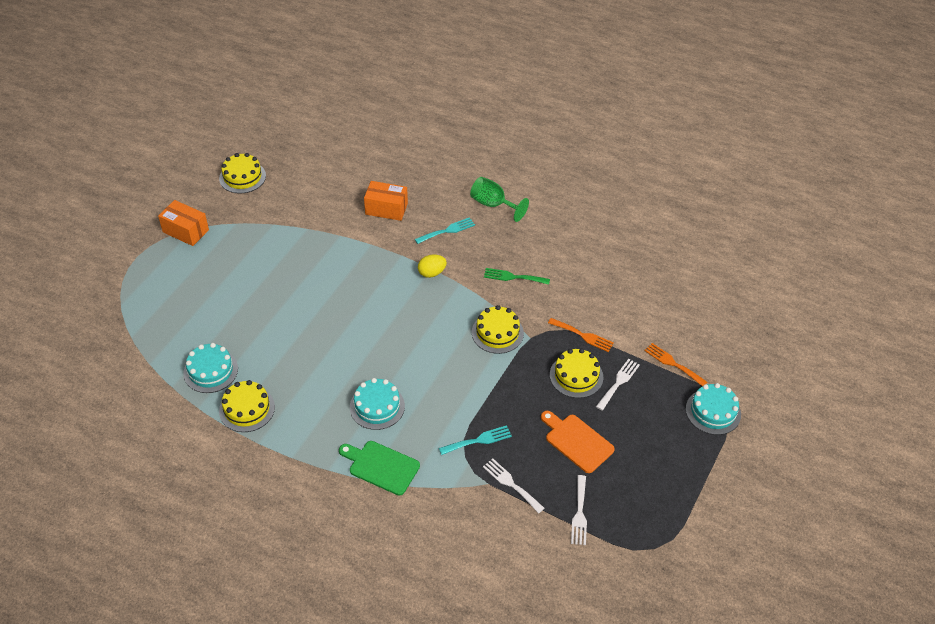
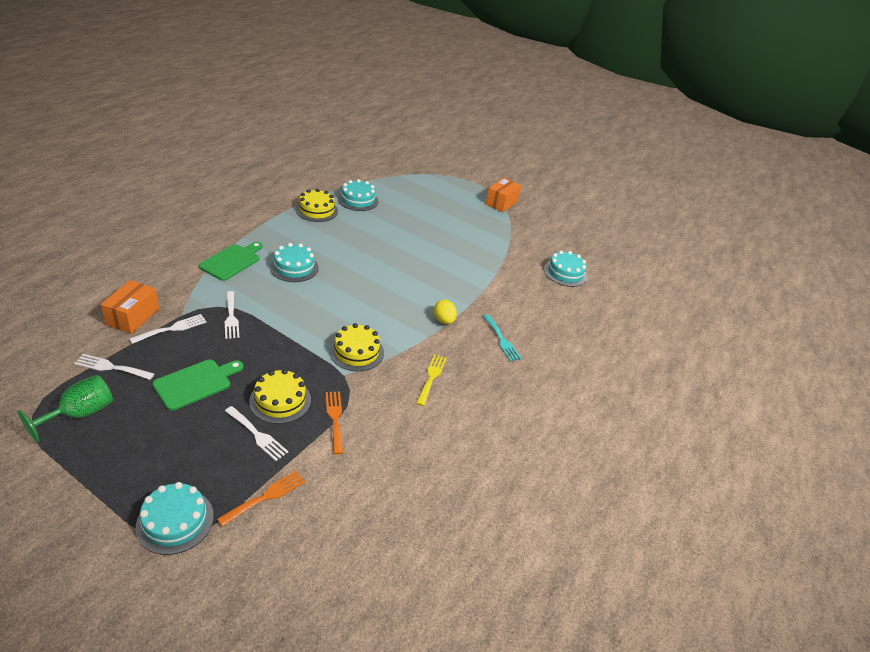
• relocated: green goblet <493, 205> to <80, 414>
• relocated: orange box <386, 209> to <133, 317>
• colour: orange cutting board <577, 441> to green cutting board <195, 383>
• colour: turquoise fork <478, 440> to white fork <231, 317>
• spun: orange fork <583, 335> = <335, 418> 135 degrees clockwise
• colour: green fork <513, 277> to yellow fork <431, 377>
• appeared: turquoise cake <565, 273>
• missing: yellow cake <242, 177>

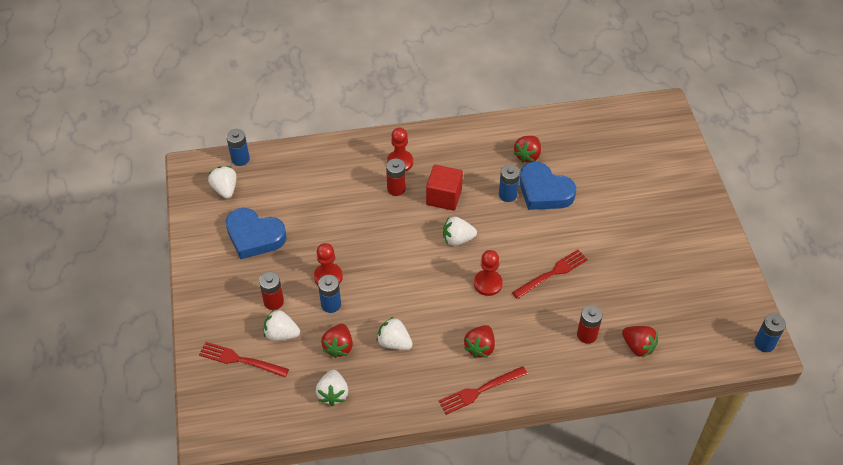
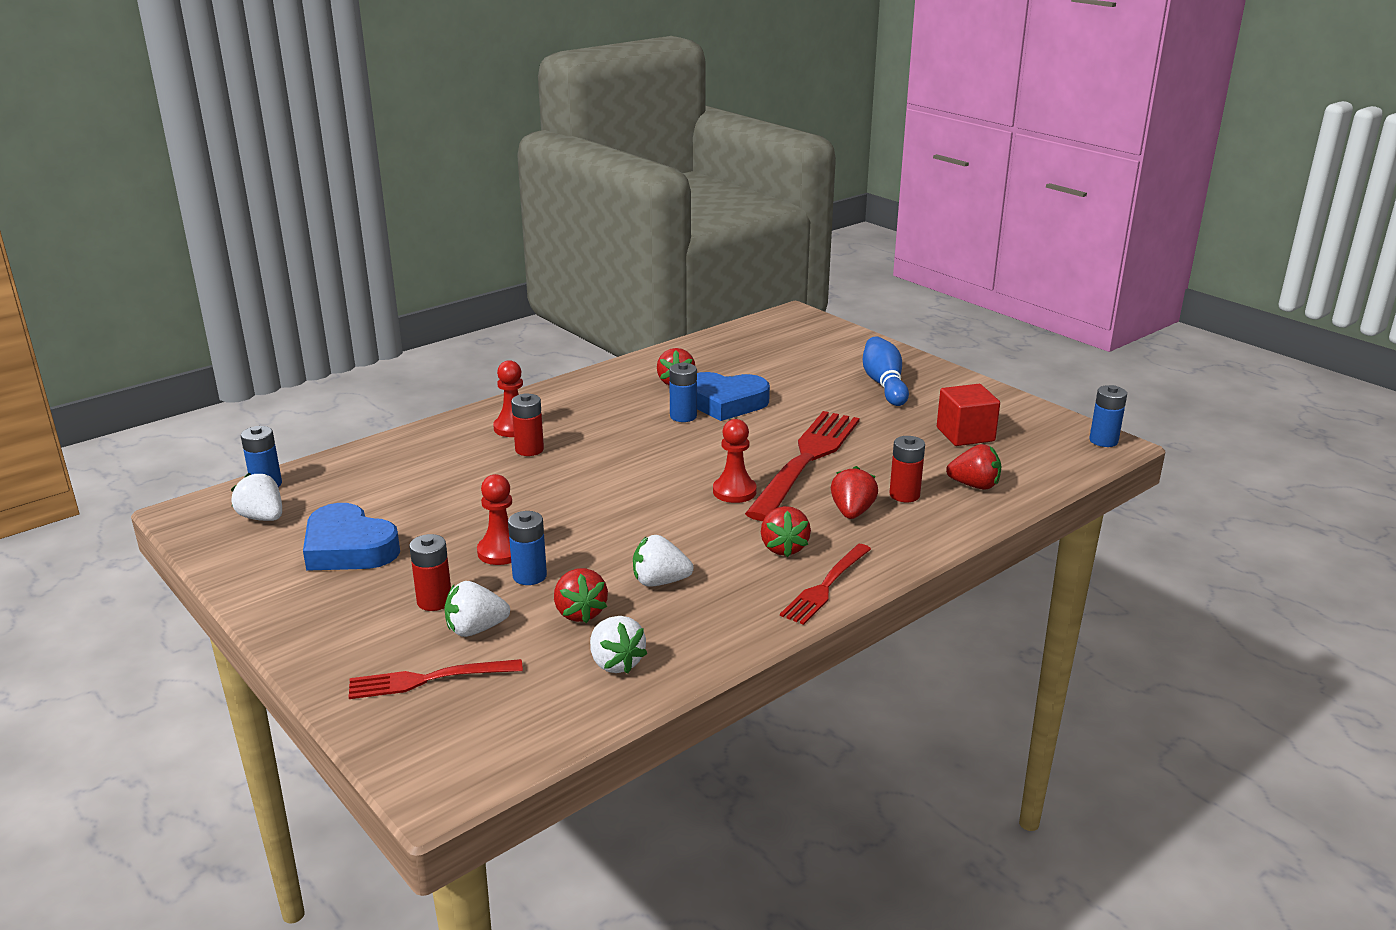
• spun: blue heart <254, 236> = <348, 548> 45 degrees clockwise
• size: red fork <552, 273> = <806, 460> x1.83
• appeared: red strawberry <852, 512>
• appeared: blue bowling pin <884, 384>
• relocated: red cube <444, 197> to <965, 434>
• missing: white strawberry <457, 239>

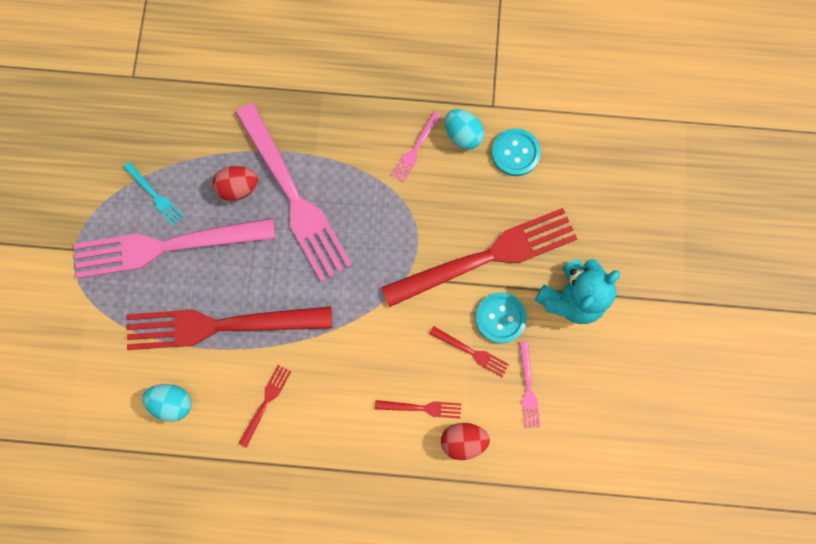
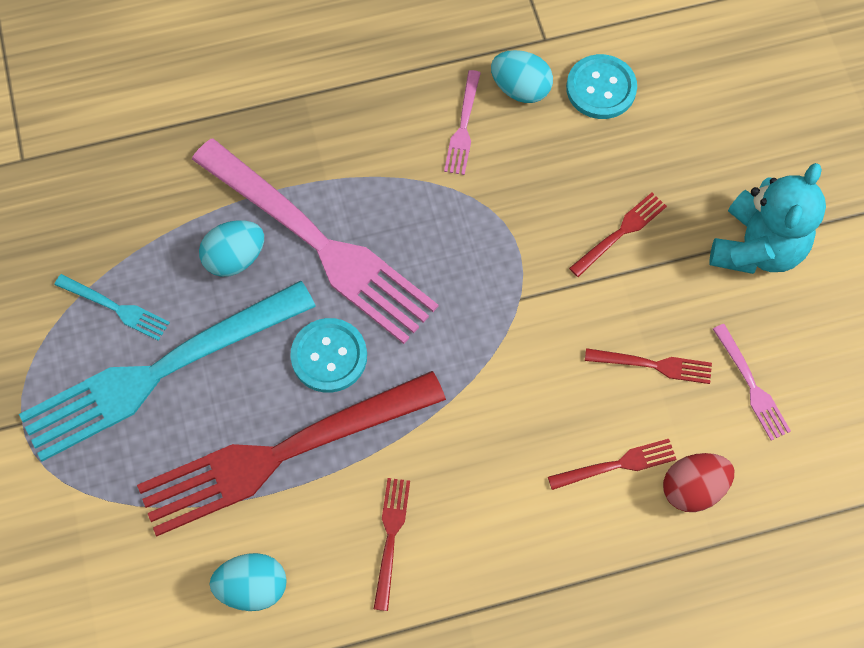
• colour: pink fork <165, 247> to turquoise fork <158, 373>
• colour: red egg <239, 188> to turquoise egg <235, 258>
• relocated: turquoise button <500, 318> to <329, 356>
• size: red fork <487, 256> = <621, 232> x0.41

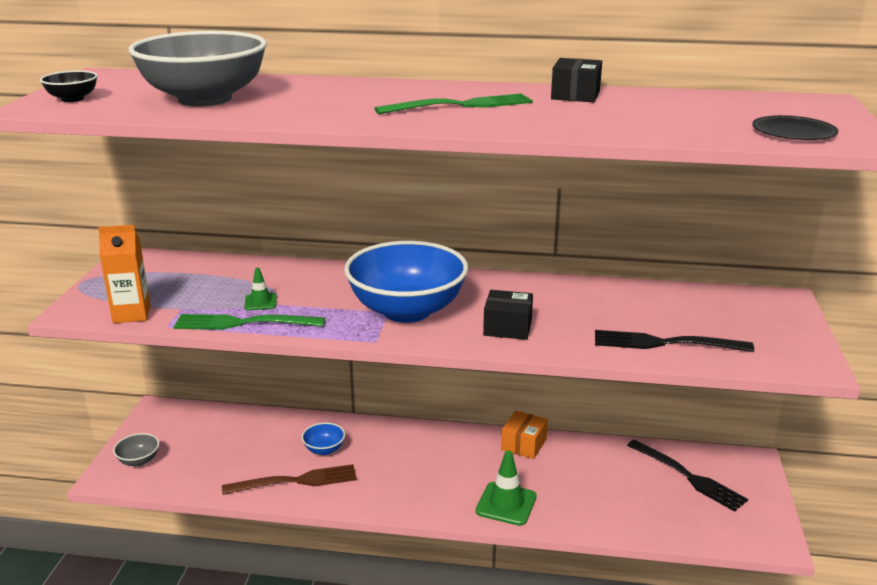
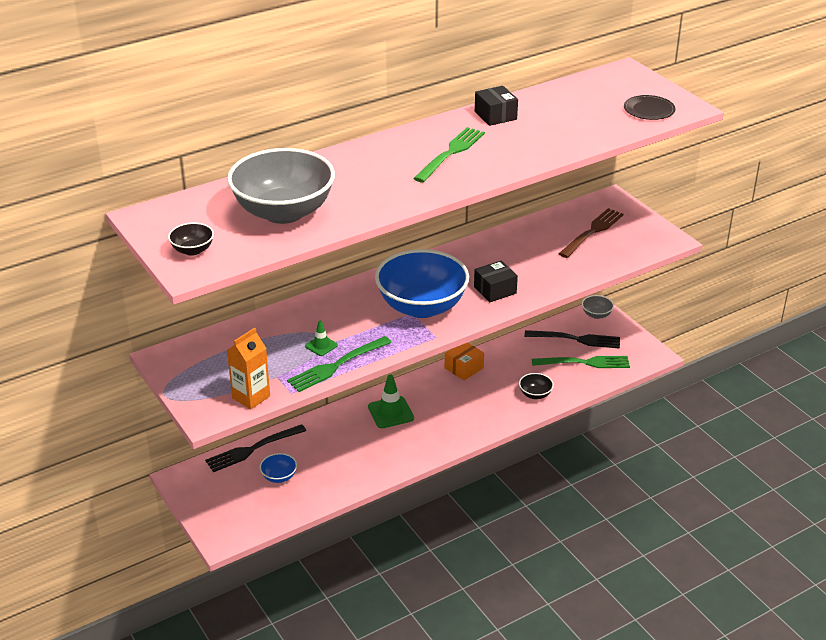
• relocated: black fork <665, 343> to <253, 449>
• relocated: blue bowl <324, 449> to <279, 477>
• relocated: green traffic cone <506, 504> to <390, 412>
• spun: orange box <523, 444> = <464, 368> 60 degrees clockwise
• appeared: black bowl <535, 394>
• appeared: green fork <584, 363>
• relocated: brown fork <296, 481> to <592, 232>
• relocated: grey bowl <139, 461> to <596, 315>

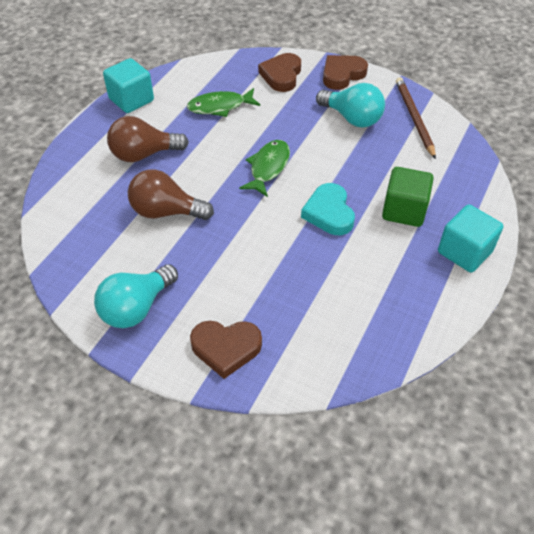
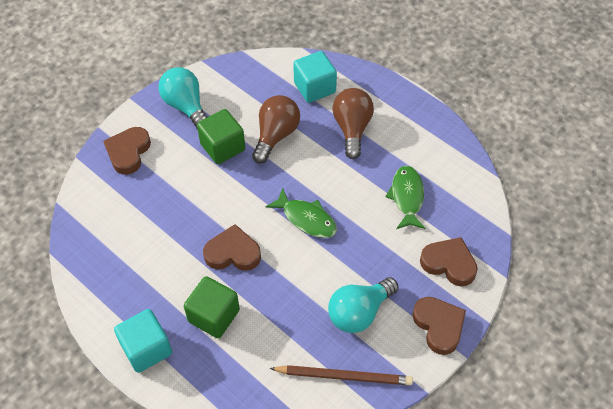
• appeared: green cube <223, 147>
• colour: turquoise heart <329, 213> to brown heart <233, 253>
• relocated: turquoise cube <131, 100> to <314, 88>

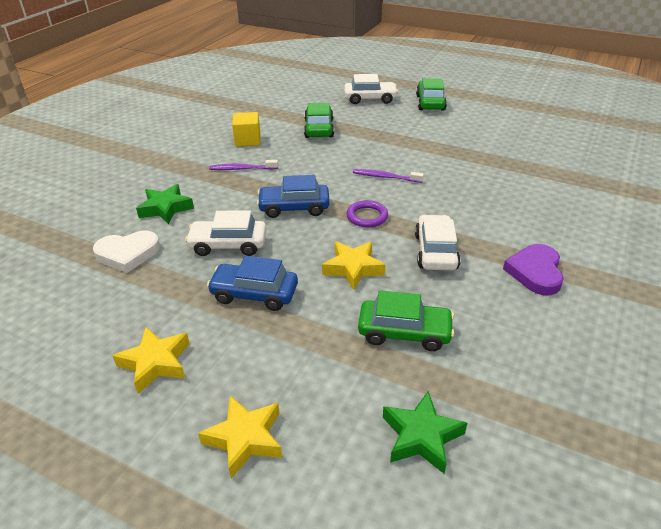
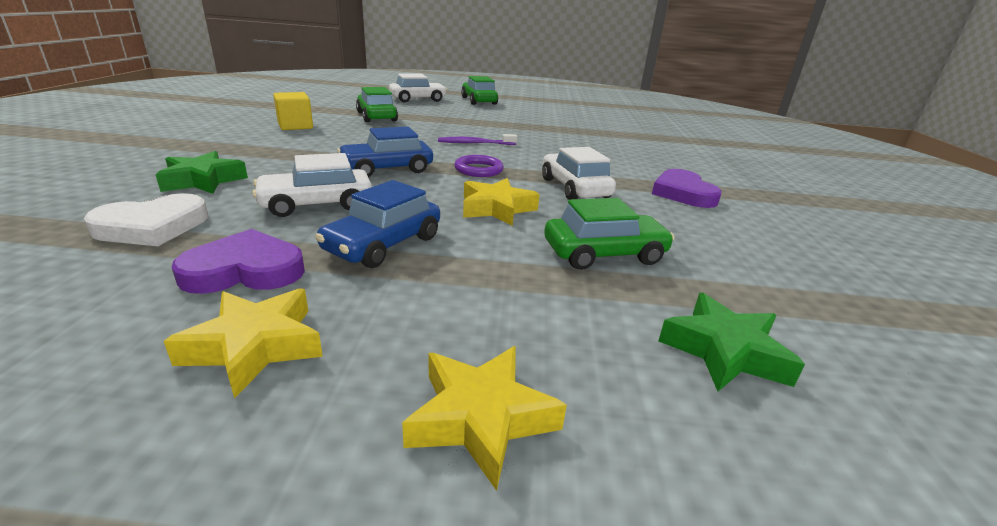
• appeared: purple heart <245, 270>
• spun: blue car <254, 294> = <383, 244> 45 degrees counterclockwise
• missing: purple toothbrush <242, 169>

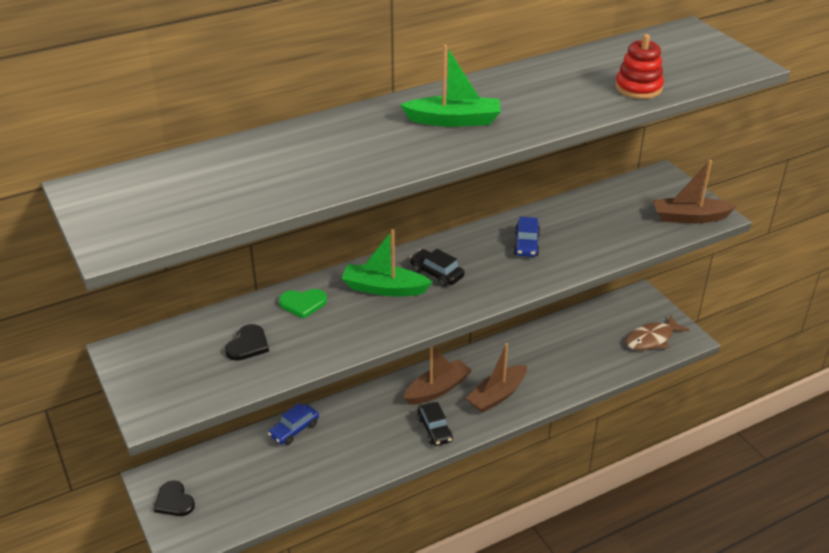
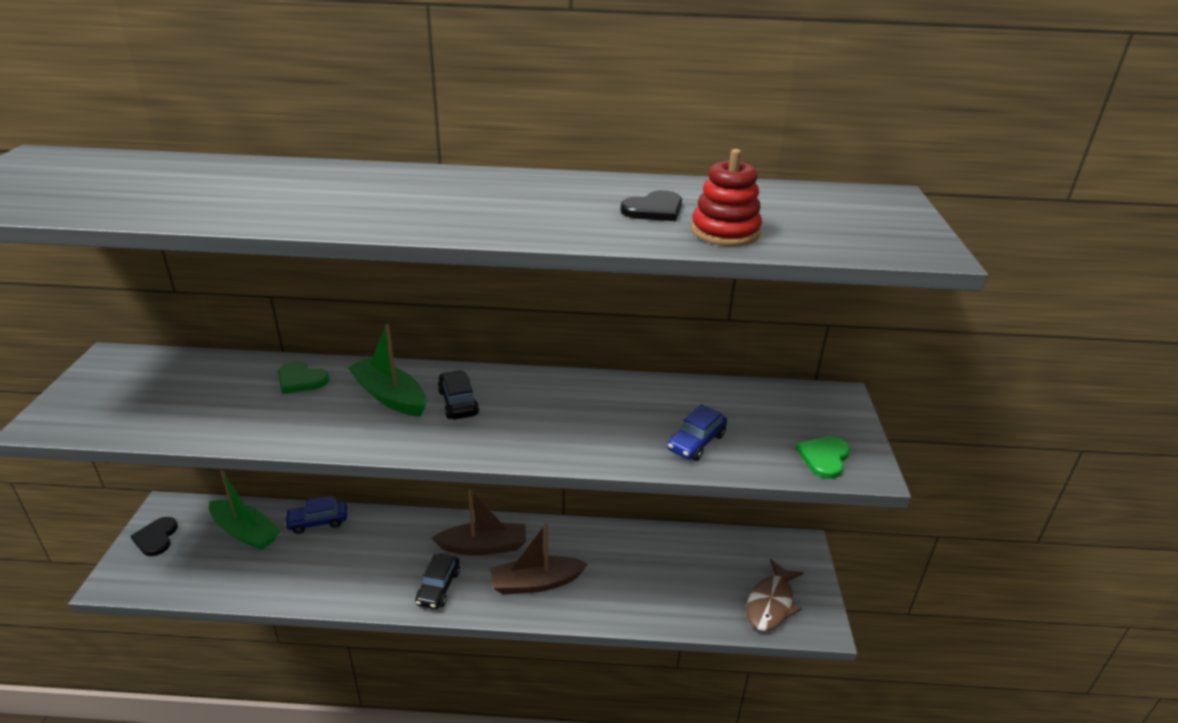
• relocated: green boat <454, 120> to <245, 532>
• relocated: black heart <248, 345> to <654, 209>
• relocated: blue car <526, 244> to <696, 442>
• spun: brown fish <652, 339> = <771, 603> 60 degrees counterclockwise
• exchanged: brown boat <689, 217> to green heart <824, 458>

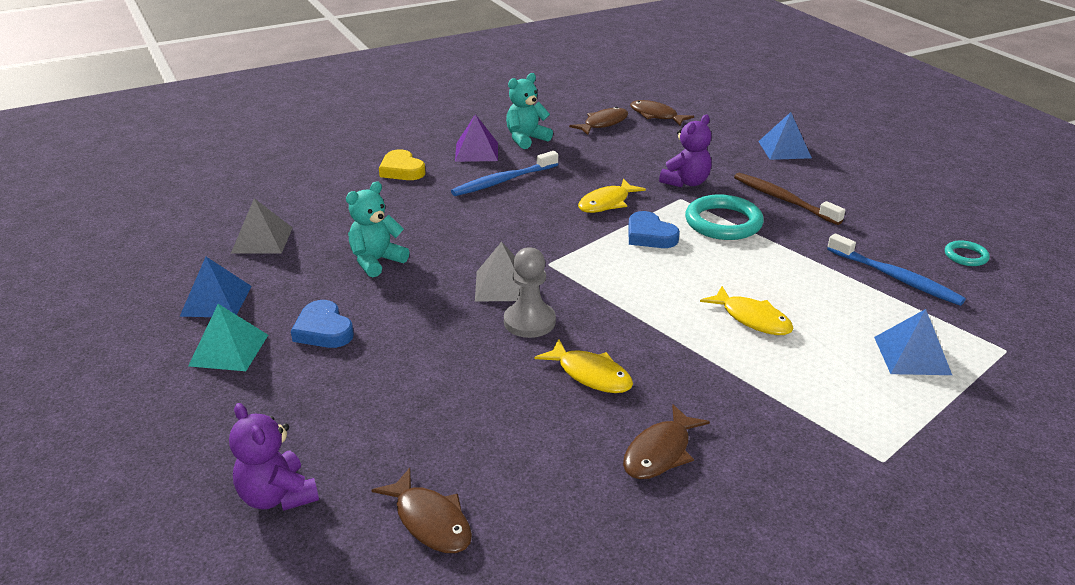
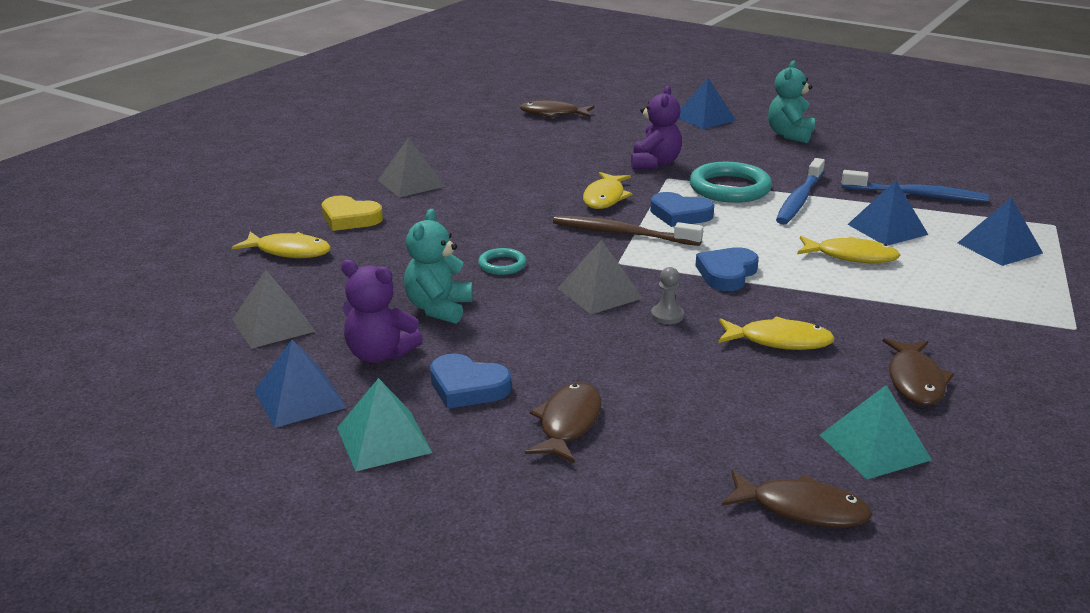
• appeared: yellow fish <289, 251>
• relocated: purple teddy bear <277, 496> to <379, 355>
• colour: purple pyramid <476, 152> to grey pyramid <411, 183>
• relocated: turquoise ring <966, 256> to <502, 265>
• relocated: brown fish <603, 123> to <568, 423>
• relocated: brown toothbrush <783, 199> to <622, 233>
• size: grey pawn <529, 322> = <667, 316> x0.56
• appeared: blue heart <727, 273>
• relocated: turquoise teddy bear <526, 139> to <790, 135>
• relocated: blue toothbrush <503, 181> to <799, 199>
• appeared: turquoise pyramid <874, 447>
• appeared: blue pyramid <887, 229>

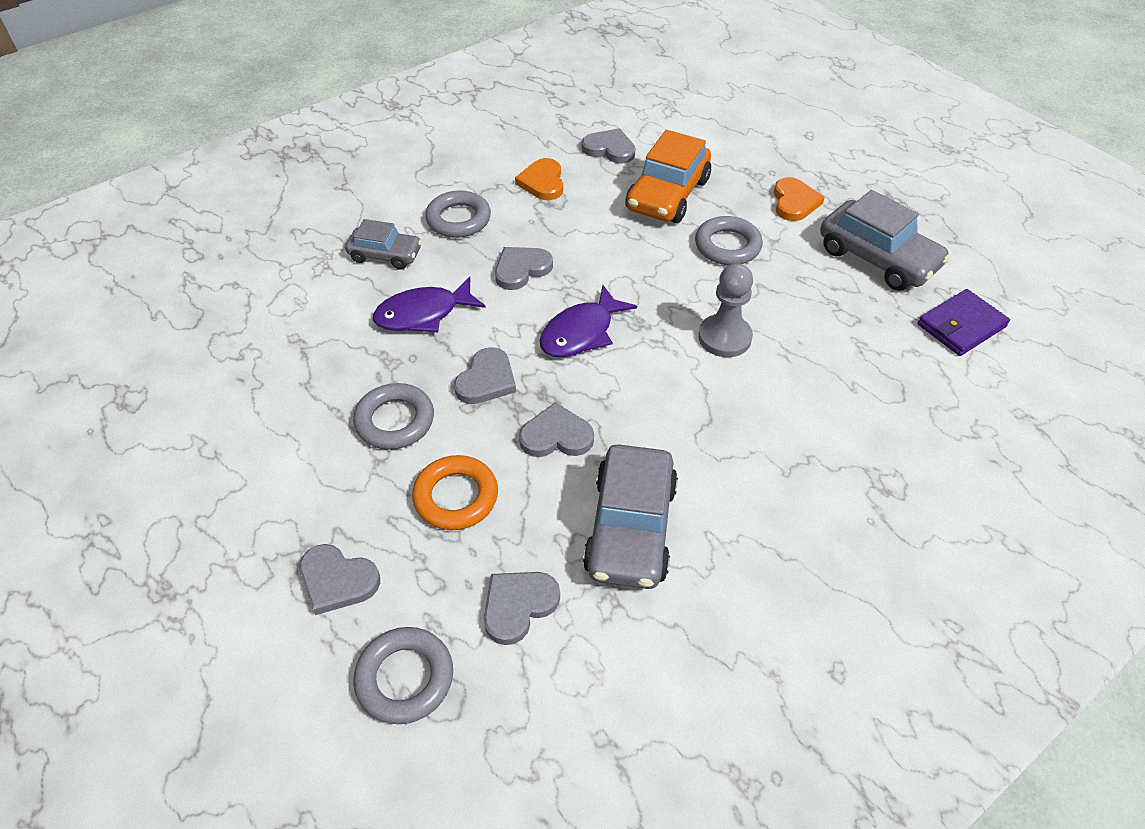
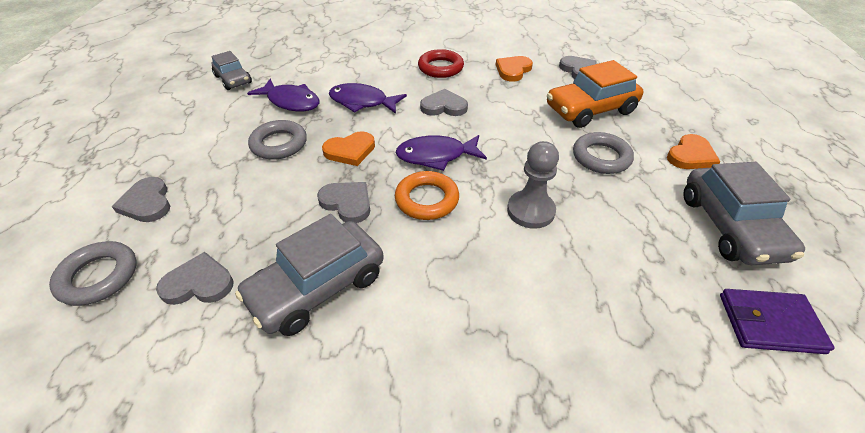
• relocated: grey car <385, 255> to <233, 80>
• appeared: purple fish <291, 102>
• colour: grey heart <486, 380> to orange heart <350, 151>
• relocated: orange ring <456, 497> to <427, 199>
• colour: grey ring <458, 219> to red ring <440, 68>

